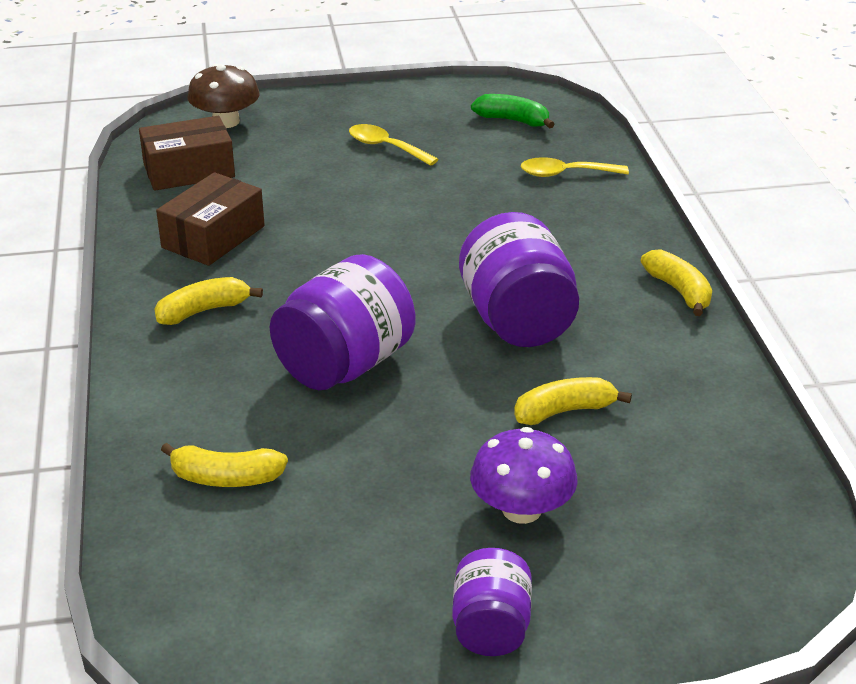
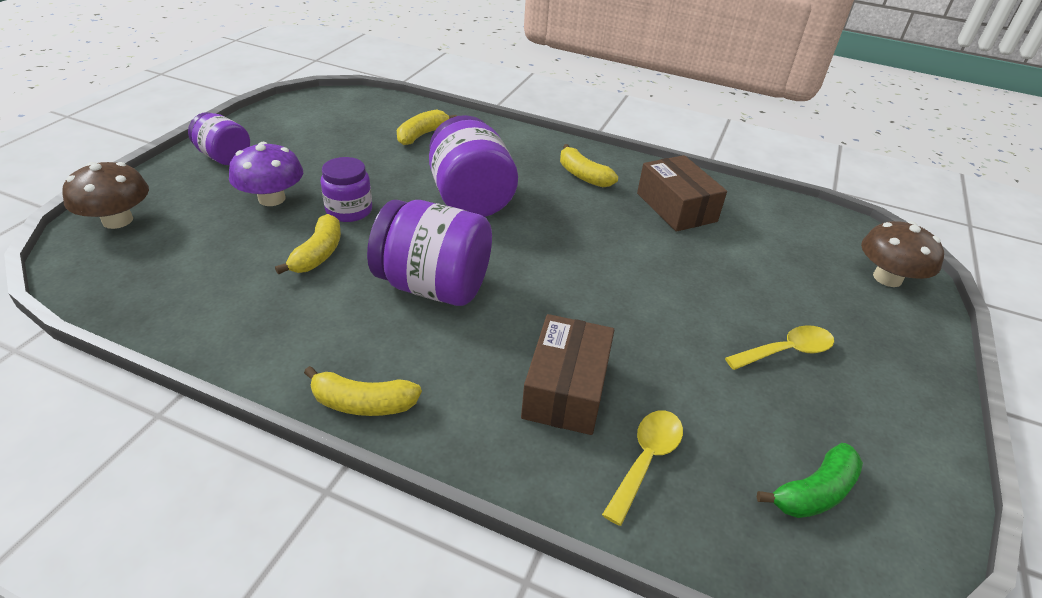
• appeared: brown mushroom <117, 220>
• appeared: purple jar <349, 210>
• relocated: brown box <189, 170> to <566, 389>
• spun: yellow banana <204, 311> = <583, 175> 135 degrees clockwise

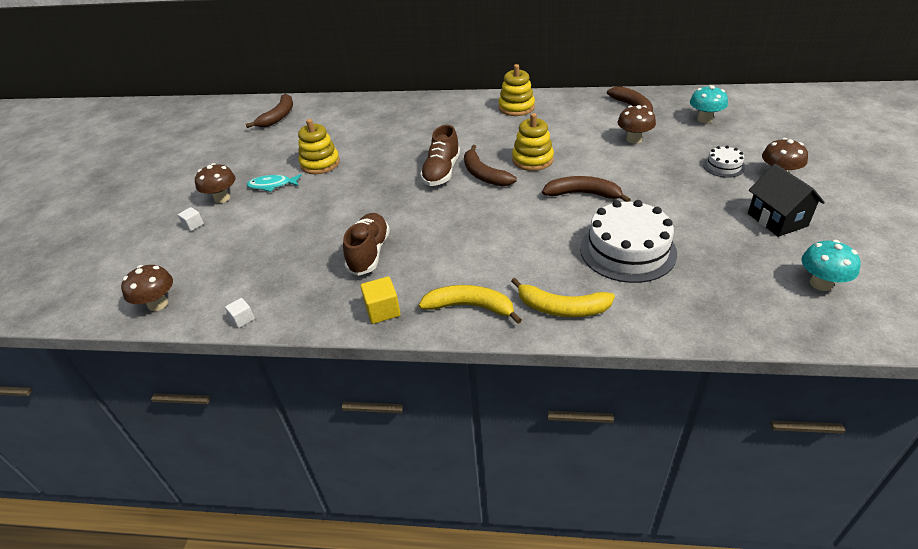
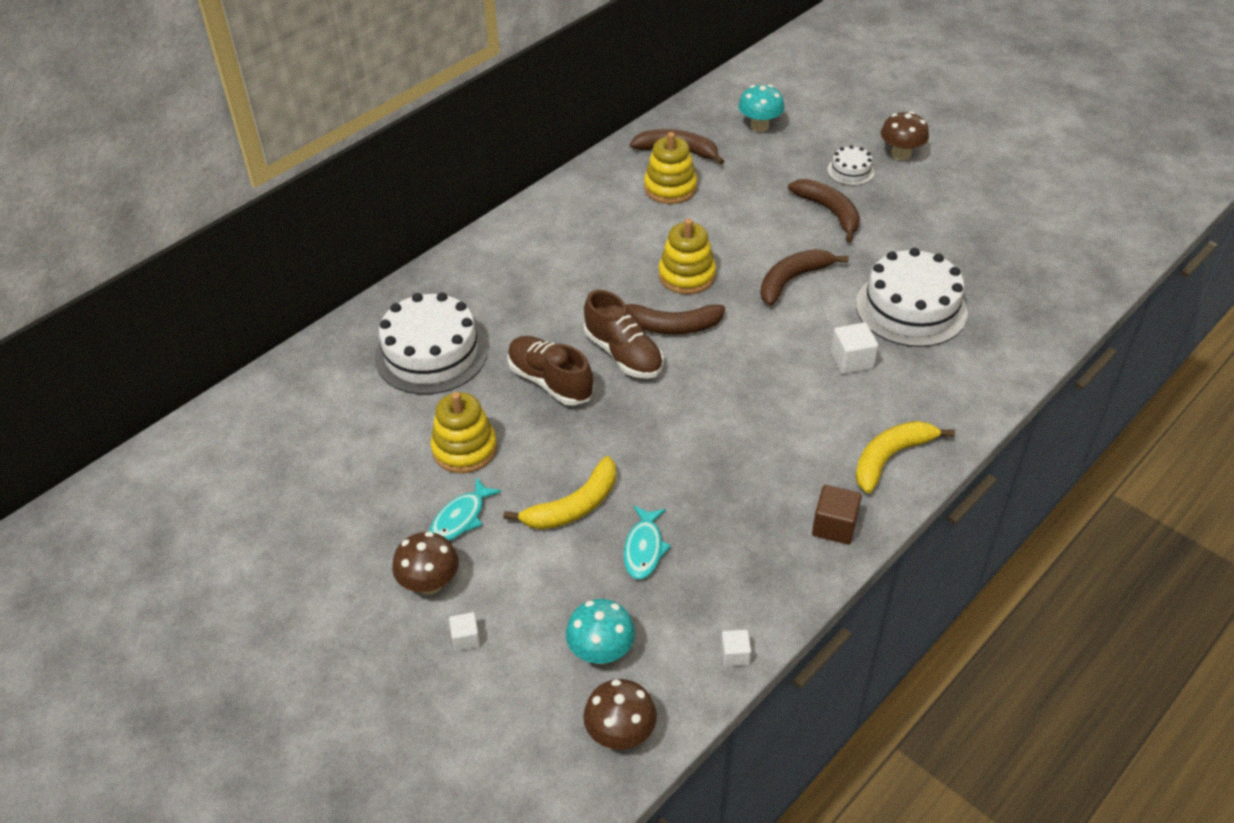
• appeared: white cake <431, 353>
• relocated: yellow banana <562, 308> to <574, 506>
• relocated: brown shoe <369, 253> to <550, 381>
• relocated: turquoise mushroom <821, 283> to <601, 652>
• appeared: turquoise fish <644, 549>
• relocated: yellow stacking toy <516, 107> to <670, 188>
• relocated: brown banana <278, 116> to <829, 212>
• colour: yellow cube <382, 310> to brown cube <834, 526>
• appeared: white cube <852, 360>
• missing: brown mushroom <634, 139>
• missing: black house <777, 220>

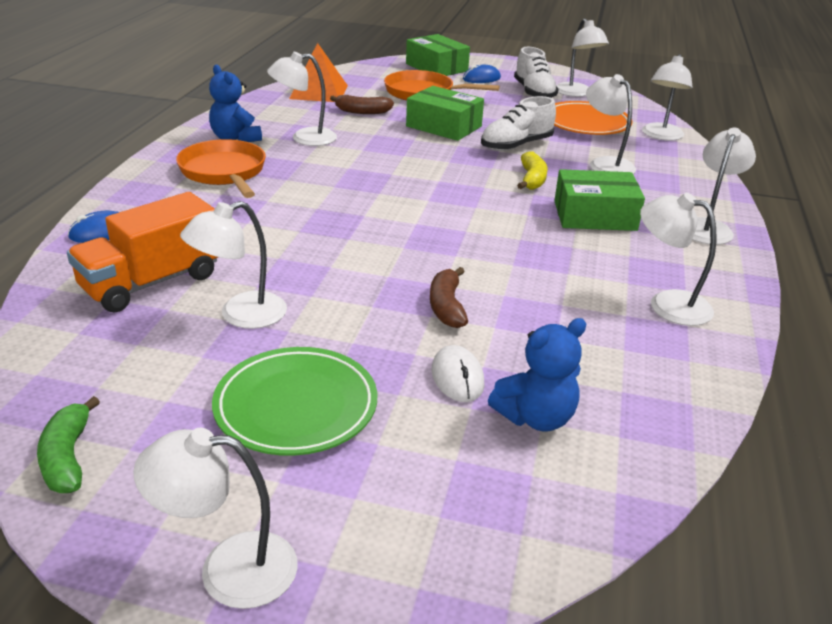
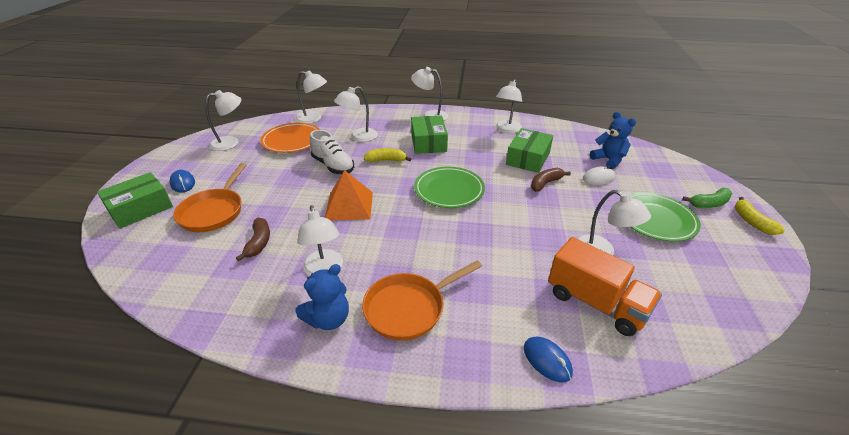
• relocated: orange pyramid <319, 92> to <349, 205>
• appeared: green plate <449, 190>
• relocated: green box <443, 126> to <528, 158>
• spun: brown banana <447, 306> = <545, 183> 150 degrees clockwise
• relocated: green banana <68, 457> to <709, 203>
• exchanged: white lamp <228, 569> to yellow banana <751, 222>
• missing: white shoe <534, 93>

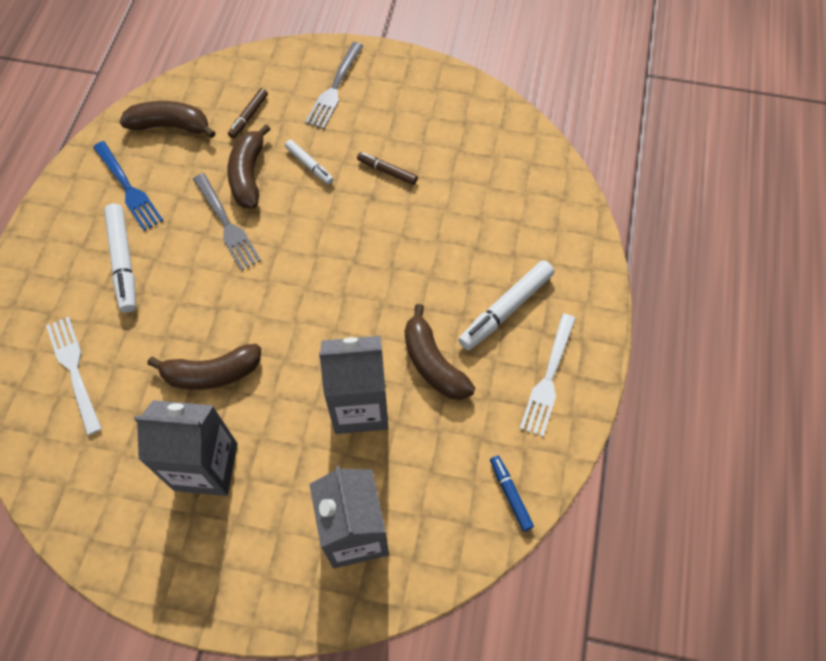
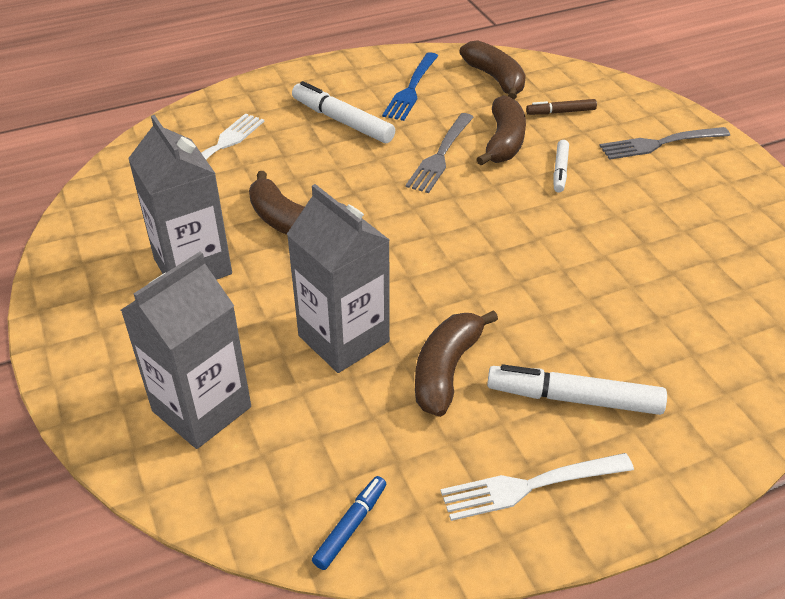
• spun: white marker <123, 262> = <342, 121> 90 degrees clockwise
• spun: brown banana <248, 175> = <504, 142> 135 degrees clockwise
• missing: brown marker <387, 171>

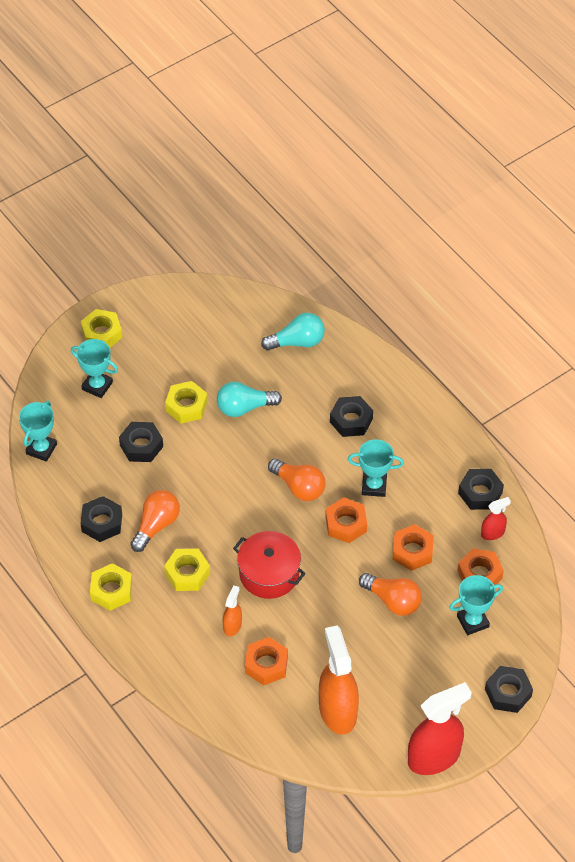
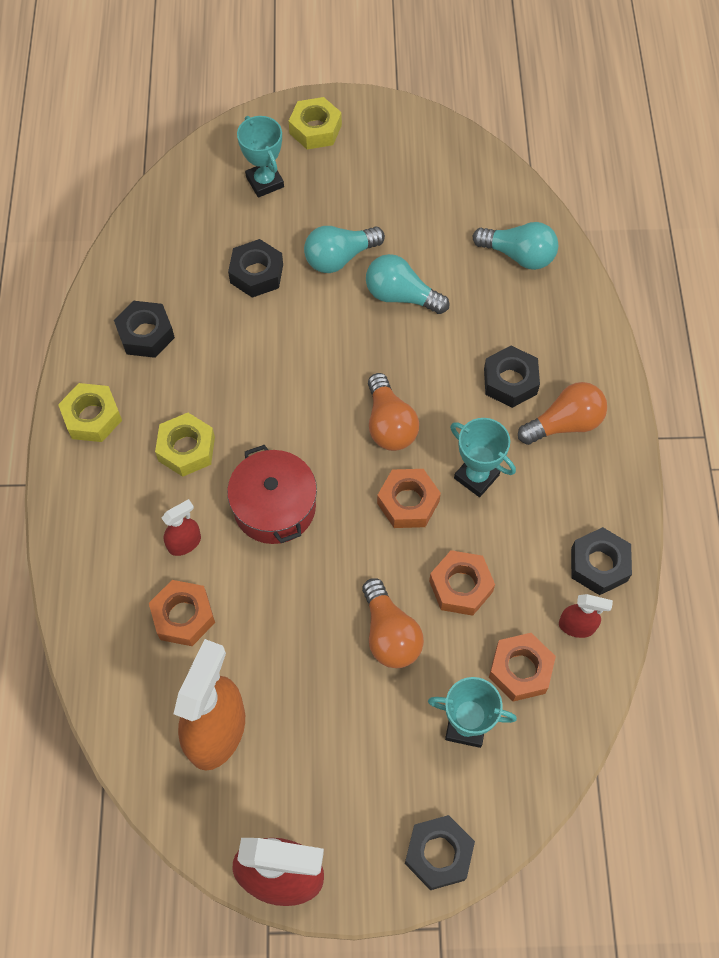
• colour: orange spray bottle <232, 626> to red spray bottle <185, 543>
• exchanged: yellow nut <186, 406> to turquoise light bulb <339, 258>
• relocated: orange light bulb <156, 525> to <565, 423>
• missing: turquoise trophy <41, 449>

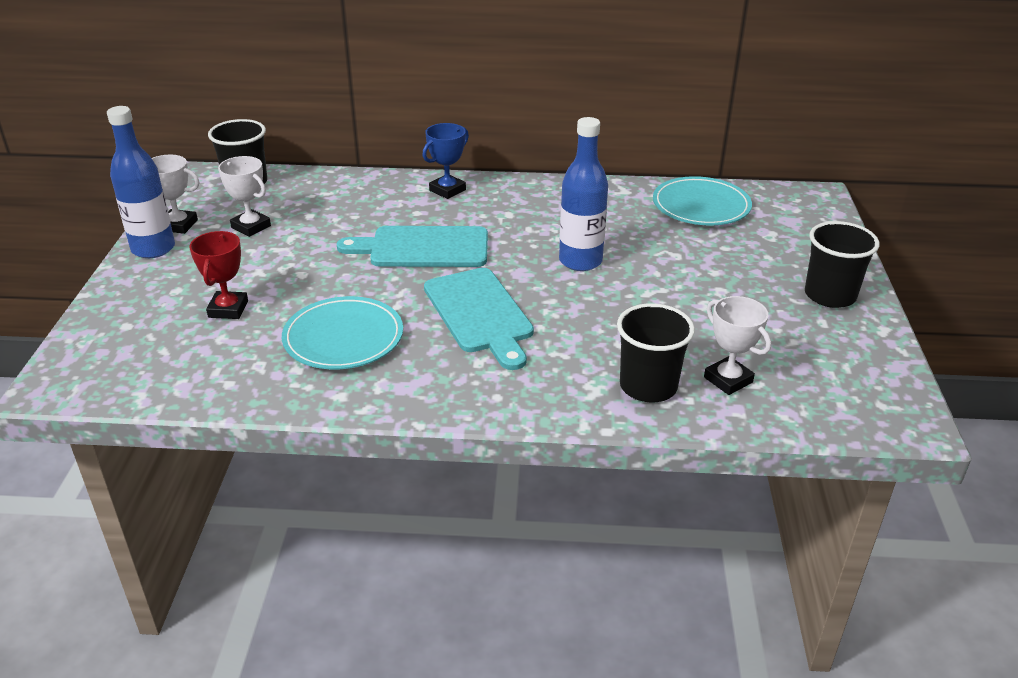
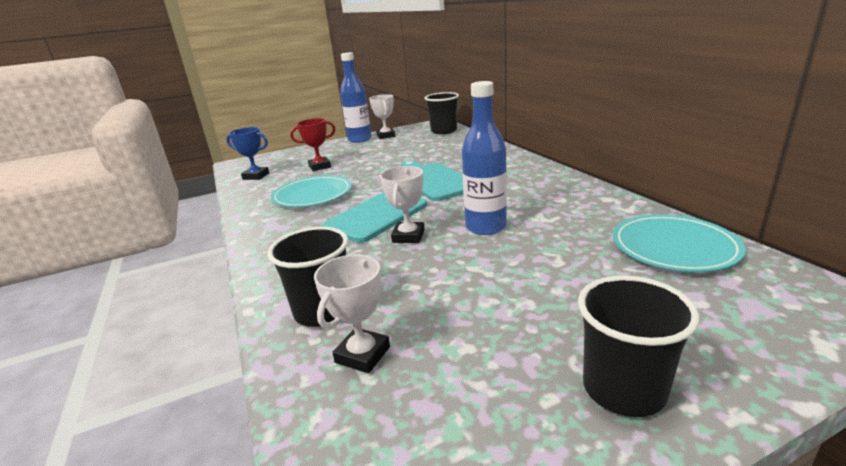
• relocated: blue trophy <447, 190> to <256, 176>
• relocated: white trophy <251, 227> to <408, 236>

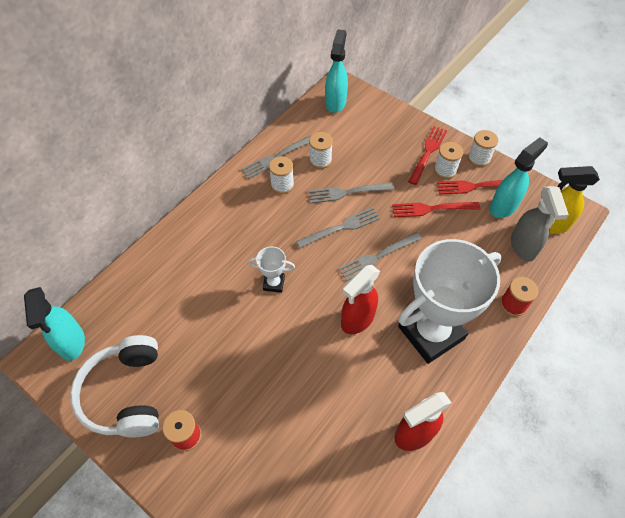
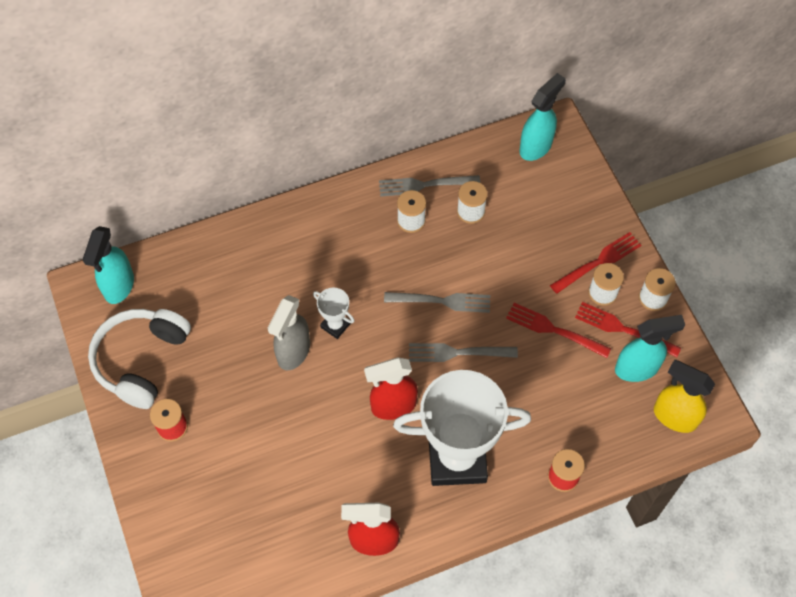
• relocated: grey spray bottle <523, 247> to <293, 352>
• missing: grey fork <347, 192>

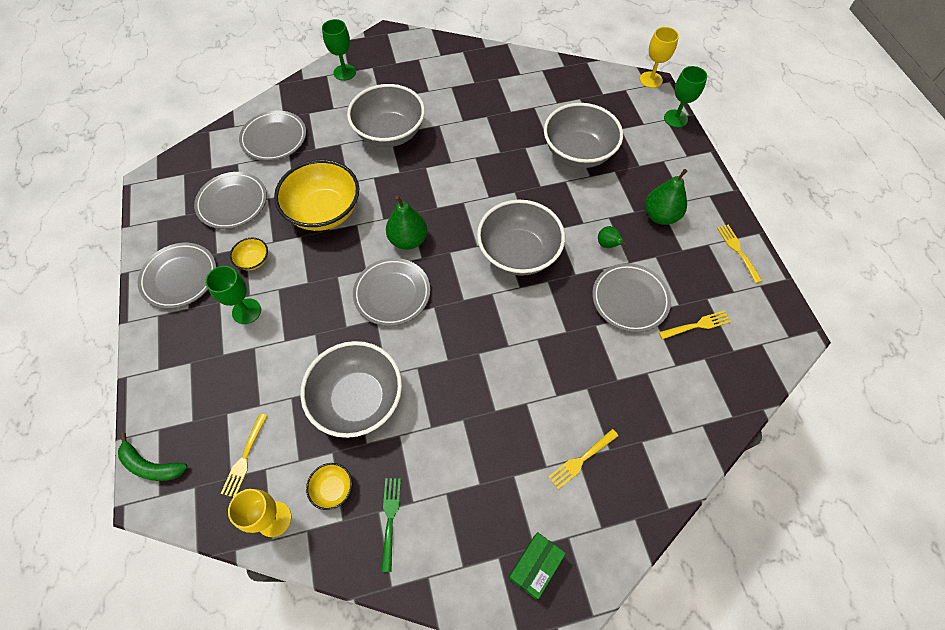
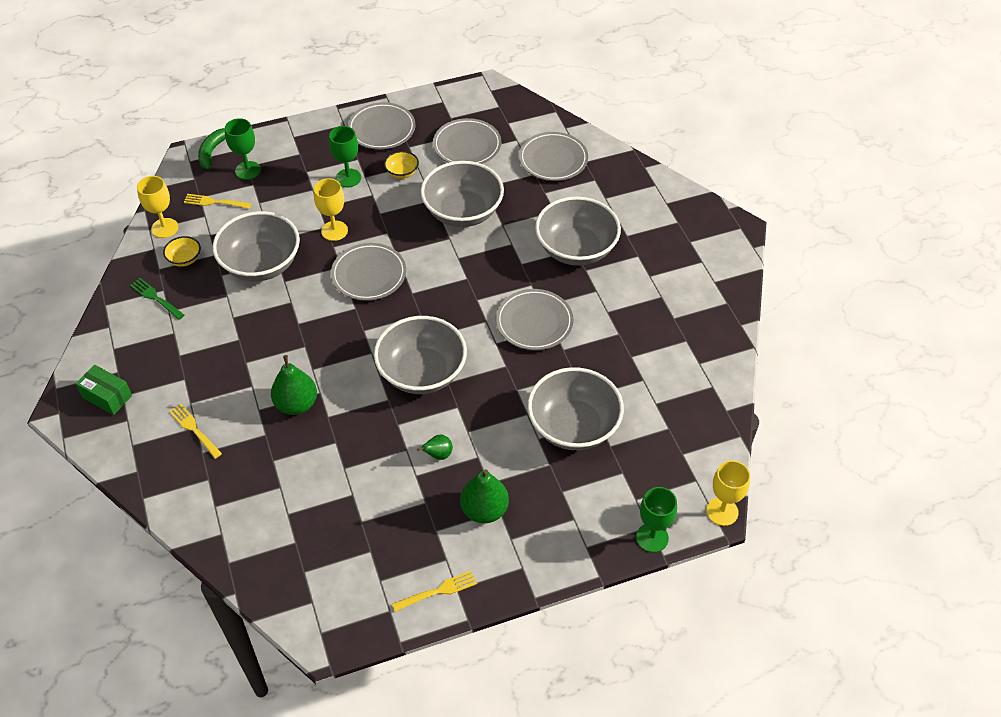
• spun: green fork <390, 519> = <156, 298> 135 degrees counterclockwise
• relocated: green goblet <344, 72> to <248, 170>
• relocated: green pear <408, 240> to <296, 404>
• appeared: yellow goblet <334, 231>
• colour: yellow bowl <324, 211> to grey bowl <463, 212>
• relocated: grey plate <629, 299> to <534, 322>
• missing: yellow fork <696, 325>

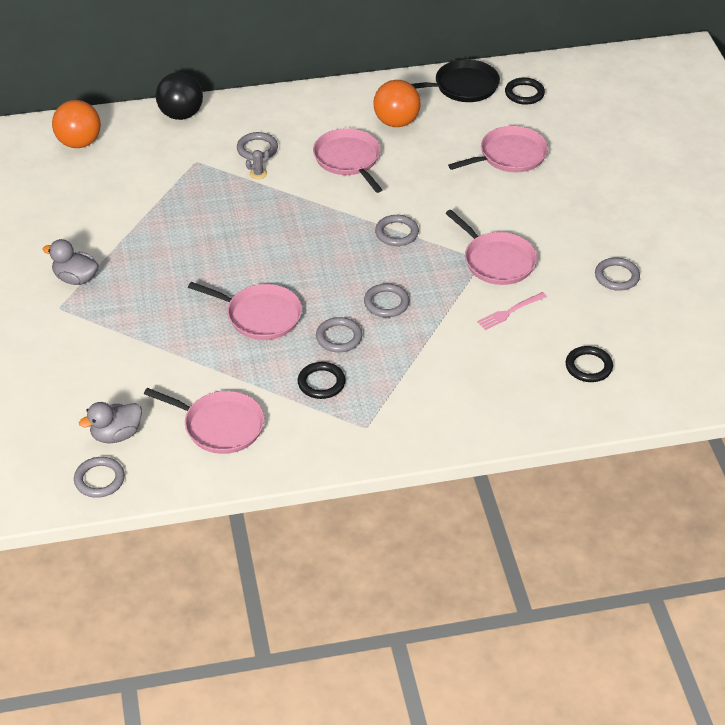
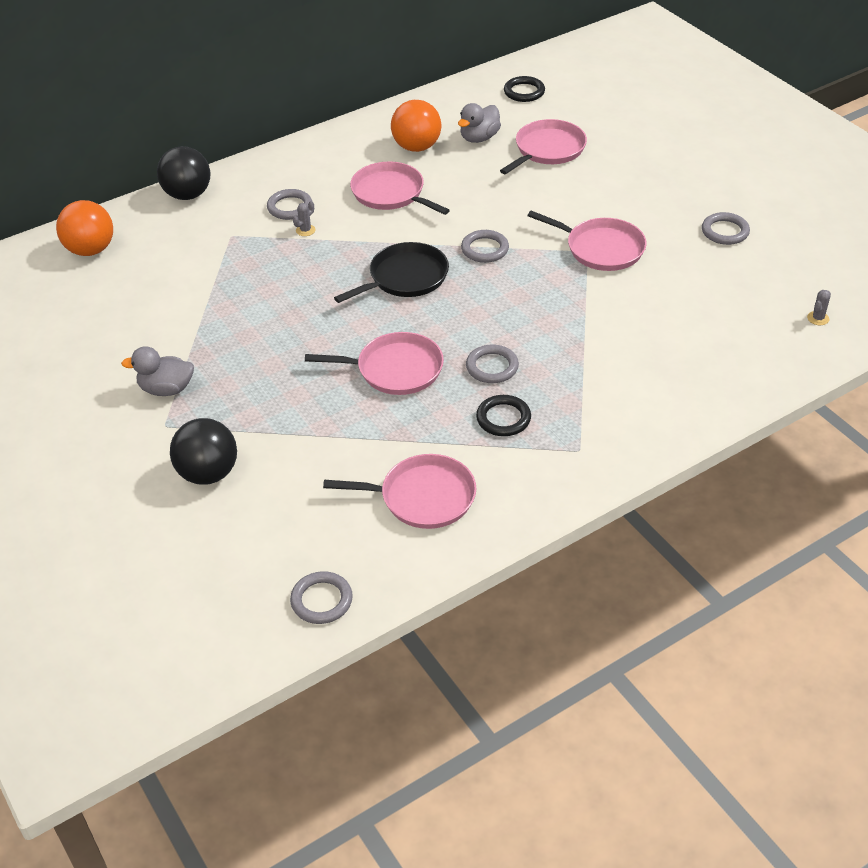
• appeared: black ball <208, 473>
• relocated: black pan <463, 86> to <405, 278>
• relocated: grey duck <116, 435> to <479, 138>
• appeared: grey cactus <818, 318>
• missing: grey ring <386, 303>
• missing: pink fork <509, 312>
• missing: black ring <588, 366>

